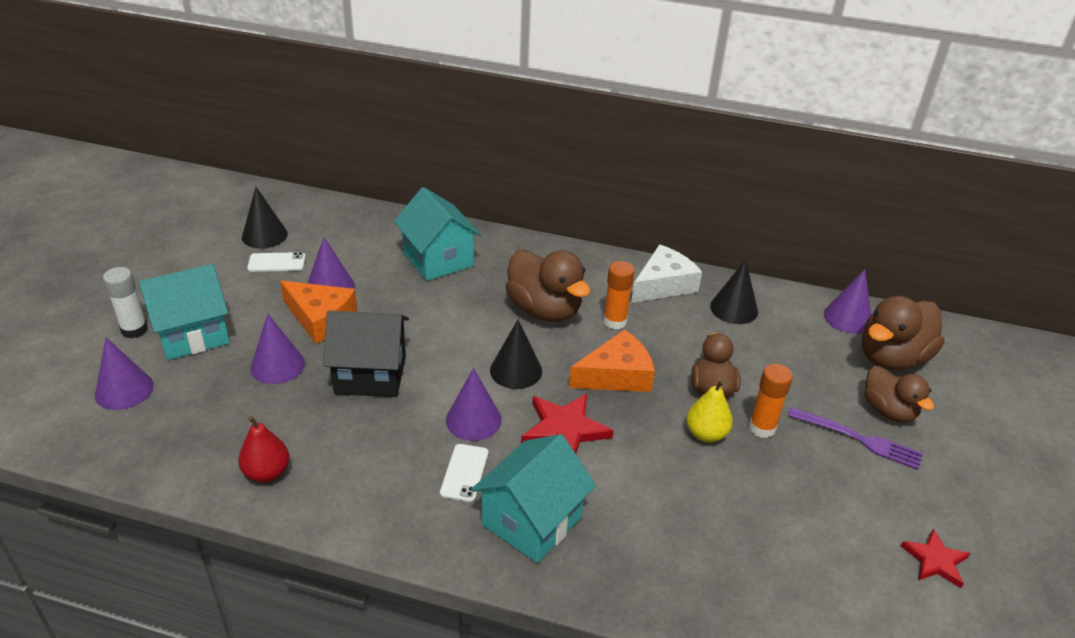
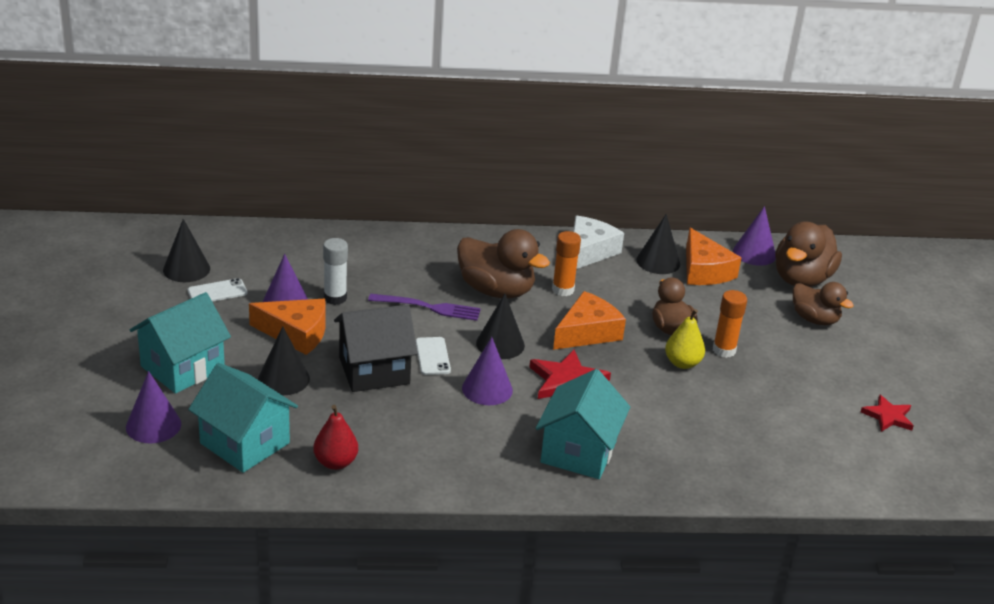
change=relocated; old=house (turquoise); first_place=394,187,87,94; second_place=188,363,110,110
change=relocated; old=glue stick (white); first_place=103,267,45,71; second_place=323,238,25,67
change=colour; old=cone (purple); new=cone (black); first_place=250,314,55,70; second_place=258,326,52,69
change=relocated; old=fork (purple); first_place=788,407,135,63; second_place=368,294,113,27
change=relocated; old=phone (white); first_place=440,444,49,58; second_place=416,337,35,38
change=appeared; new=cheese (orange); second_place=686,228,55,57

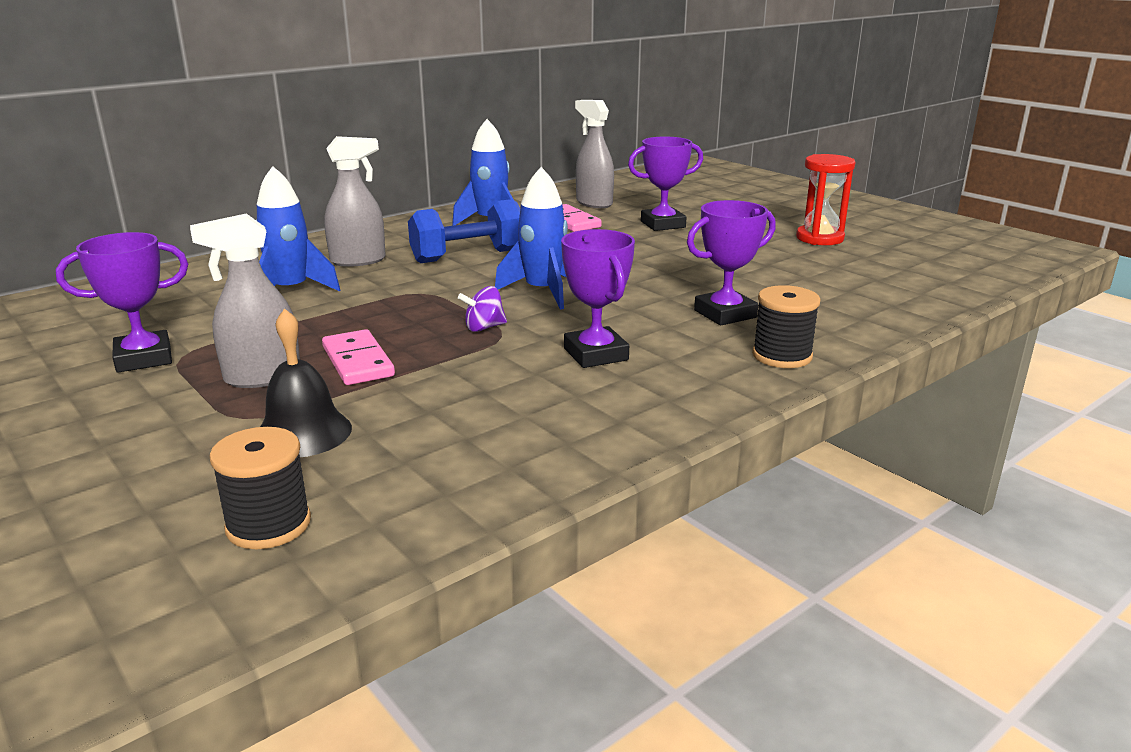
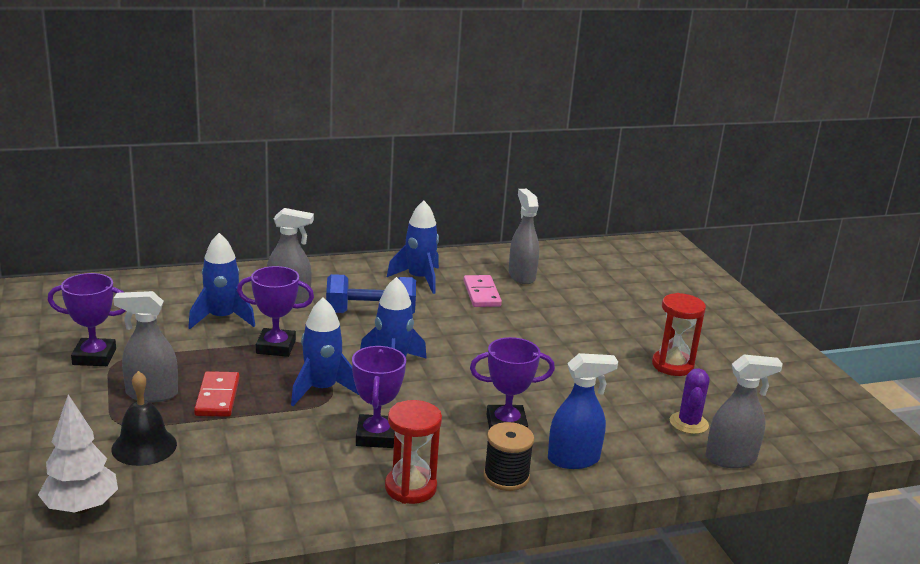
change=relocated; old=trophy (purple); first_place=628,137,75,94; second_place=237,266,77,91
change=exchanged; old=spinning top (purple); new=rocket (blue); first_place=458,286,49,46; second_place=291,297,69,109
change=colour; old=domino (pink); new=domino (red); first_place=322,329,73,56; second_place=194,371,46,46
change=exchanged; old=spool (black); new=tree (white); first_place=210,427,101,122; second_place=38,395,80,119
change=appeared; new=spray bottle (blue); second_place=548,353,70,116
change=appeared; new=spray bottle (grey); second_place=705,355,78,113
change=appeared; new=cactus (purple); second_place=670,368,40,66
change=appeared; new=hourglass (red); second_place=385,400,57,104

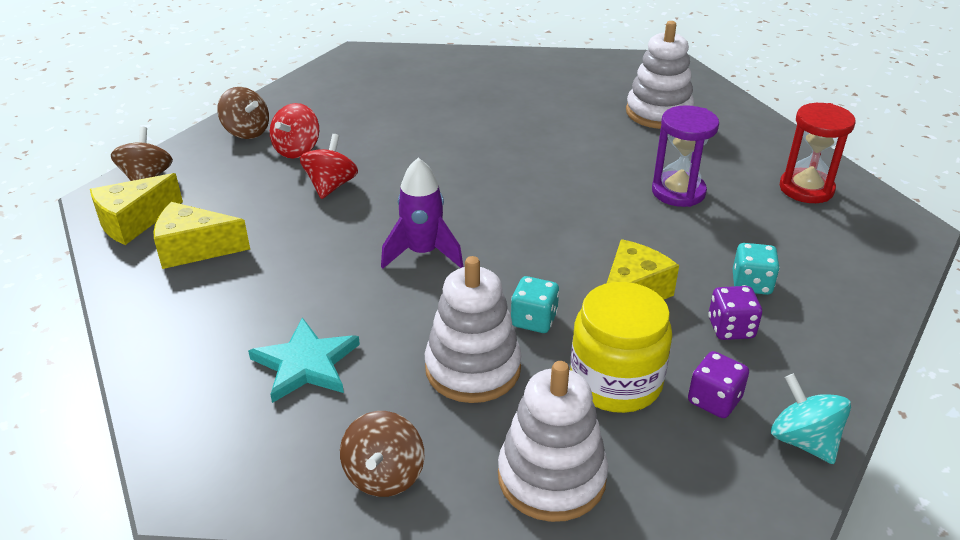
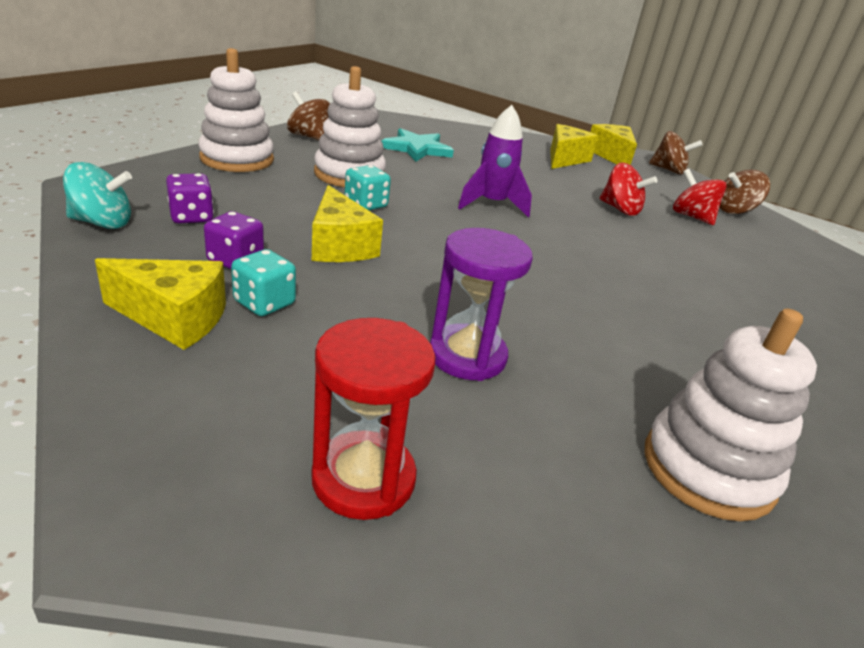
change=missing; old=jar (yellow); first_place=570,282,102,131
change=appeared; new=cheese (yellow); second_place=95,258,131,92

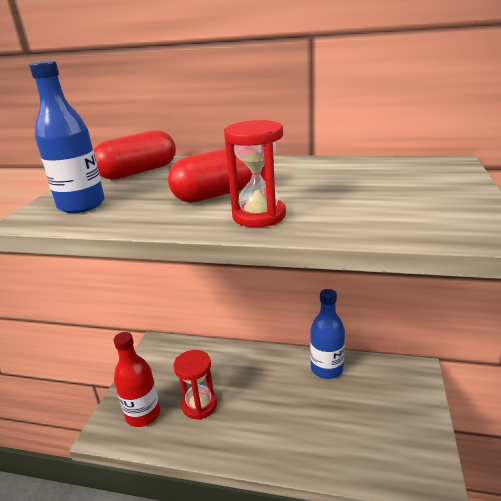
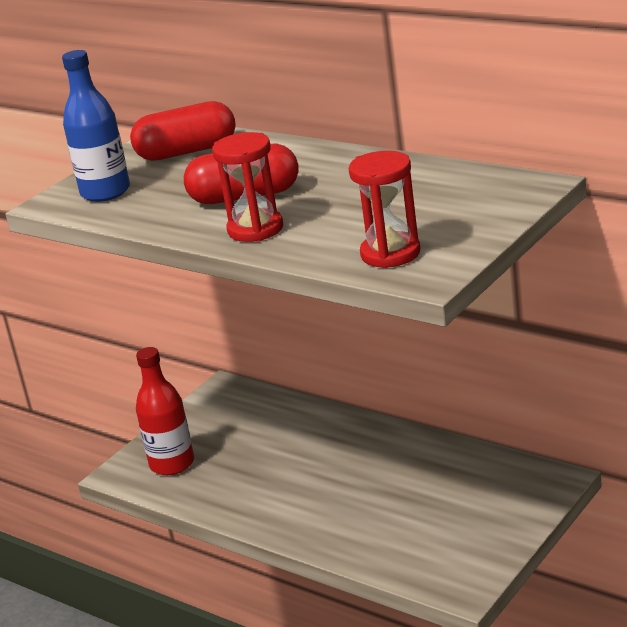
change=missing; old=bottle (blue); first_place=310,289,35,90
change=relocated; old=hourglass (red); first_place=173,350,44,70; second_place=349,151,71,117

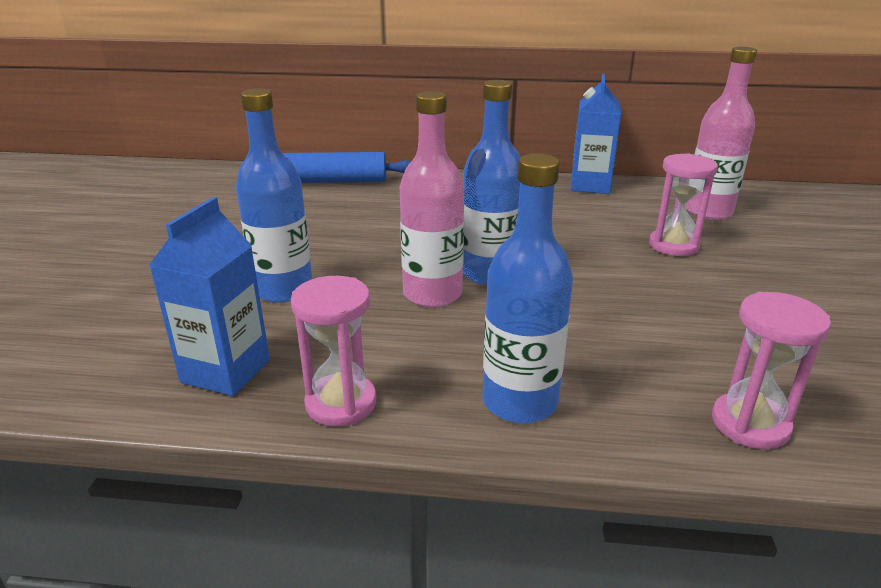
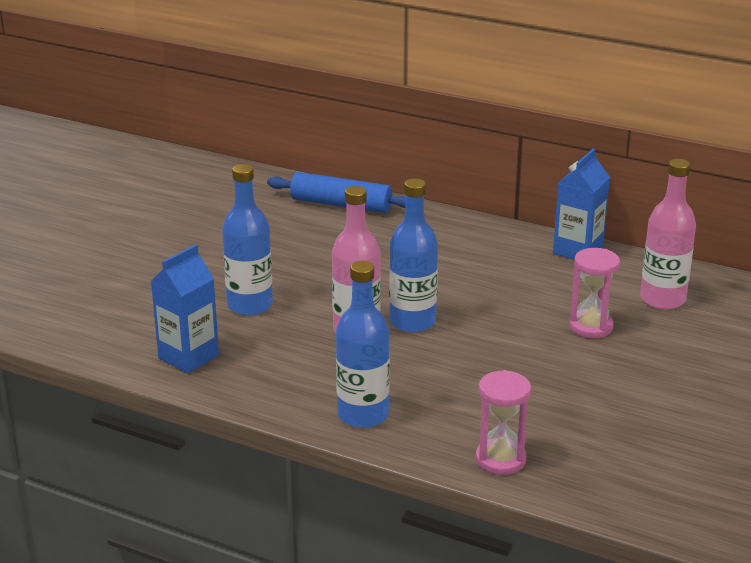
change=missing; old=hourglass (pink); first_place=291,276,85,151

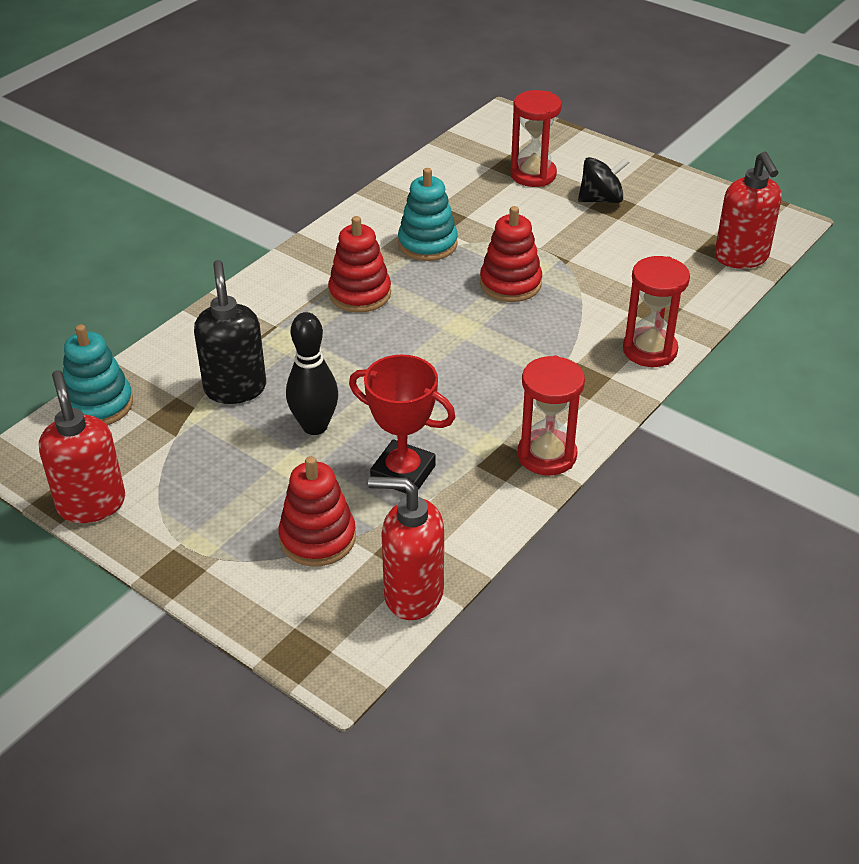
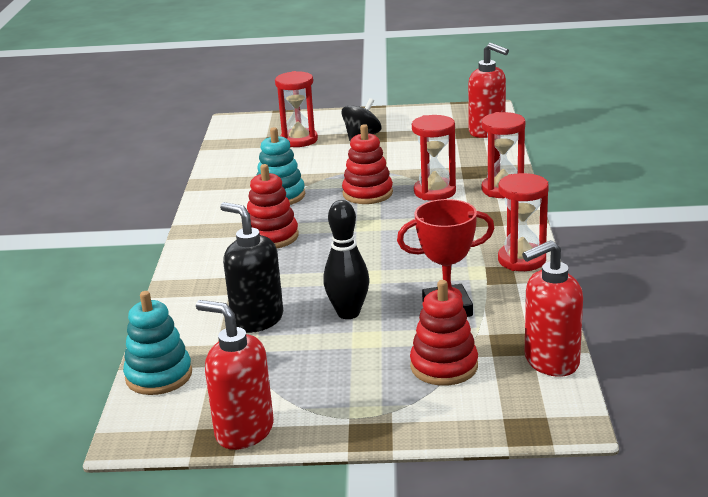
change=appeared; new=hourglass (red); second_place=412,115,44,86

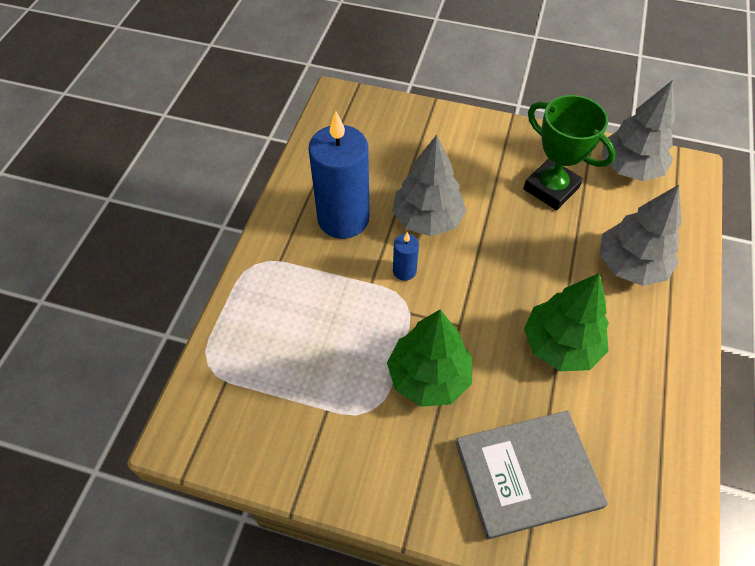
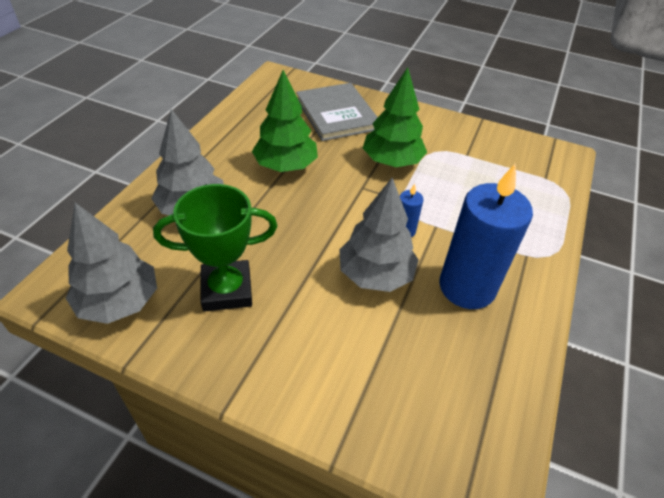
change=spun; old=trophy (green); first_place=523,95,93,115; second_place=153,184,124,128; degrees=-60
change=spun; old=book (grey); first_place=455,411,153,128; second_place=296,83,82,58; degrees=75

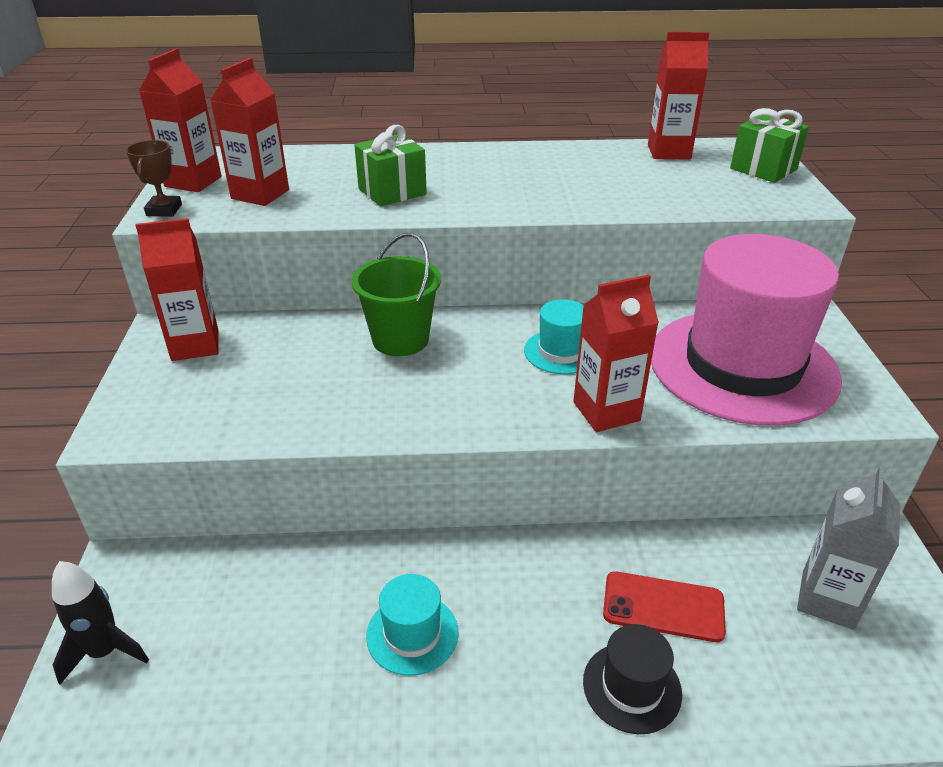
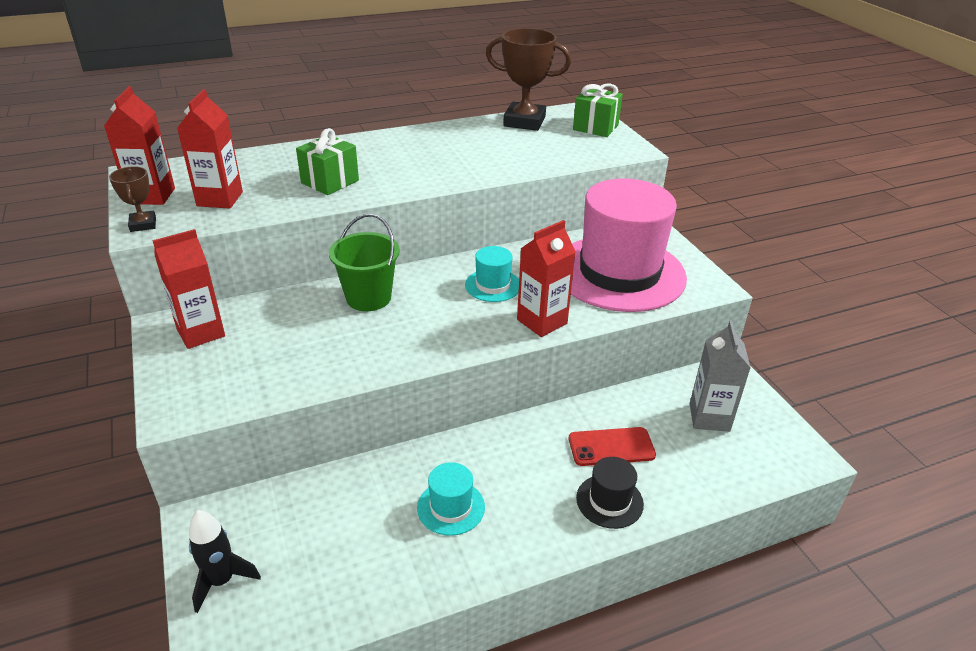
change=exchanged; old=carton (red); new=trophy (brown); first_place=648,32,62,127; second_place=486,28,85,103

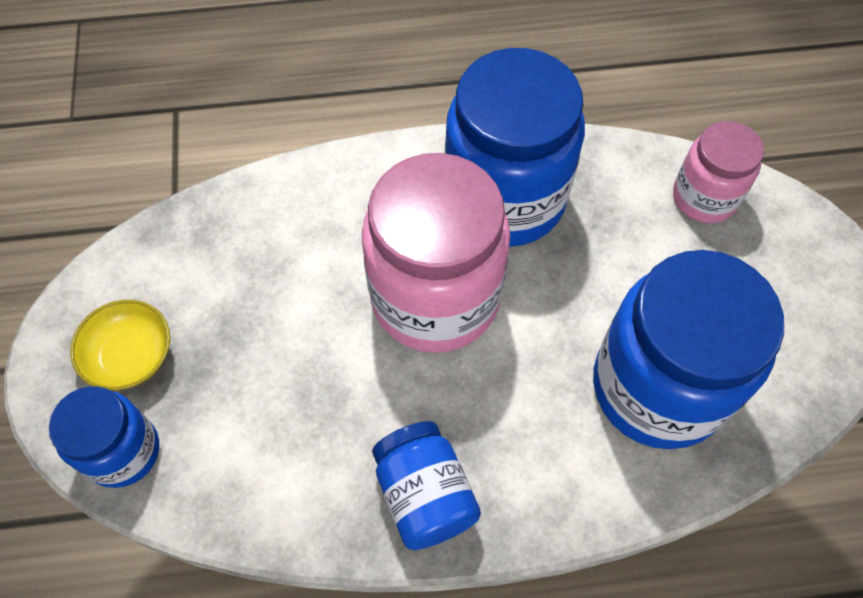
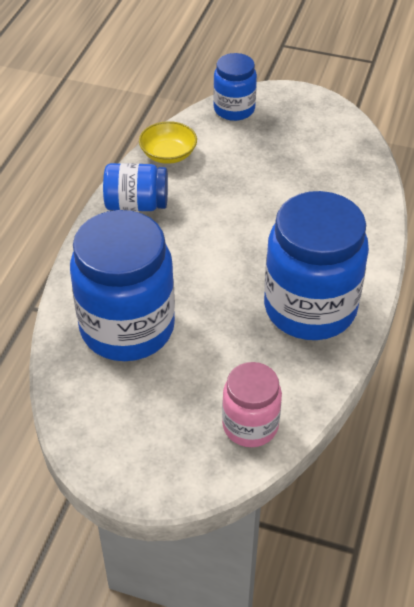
change=missing; old=jar (pink); first_place=362,153,148,200
change=relocated; old=bowl (yellow); first_place=70,300,100,91; second_place=139,121,58,43

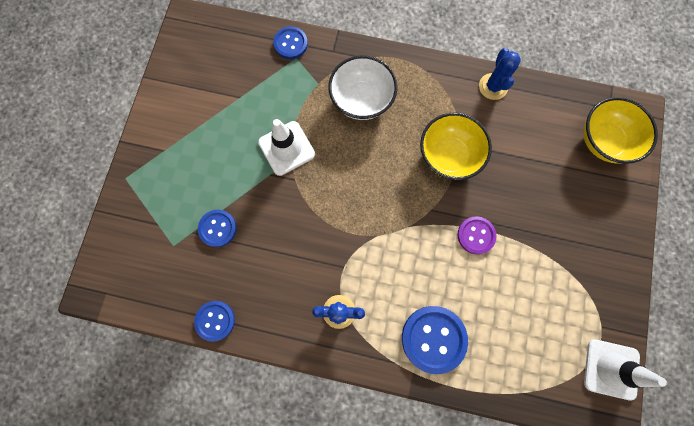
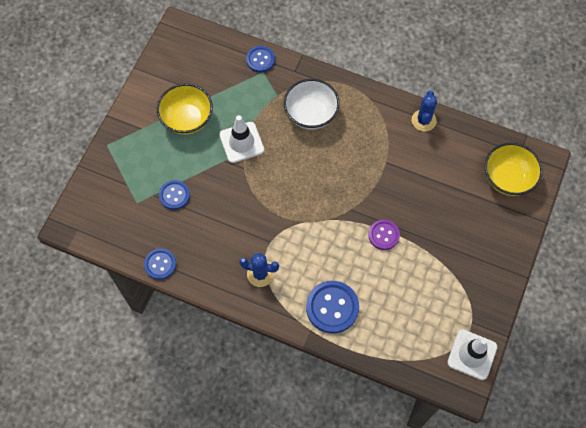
change=relocated; old=bowl (yellow); first_place=420,113,72,67; second_place=157,83,56,52

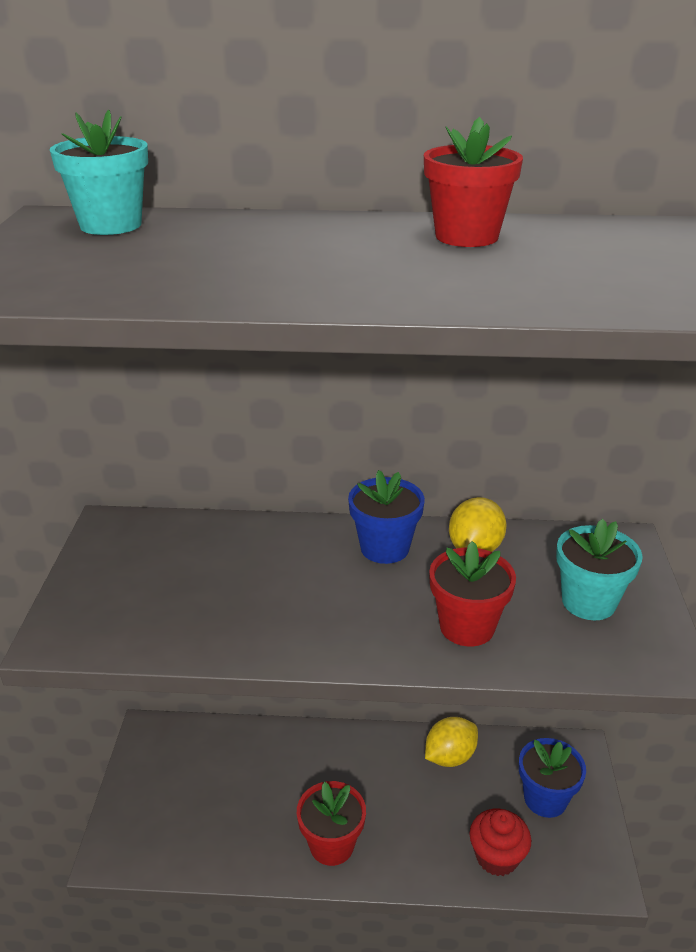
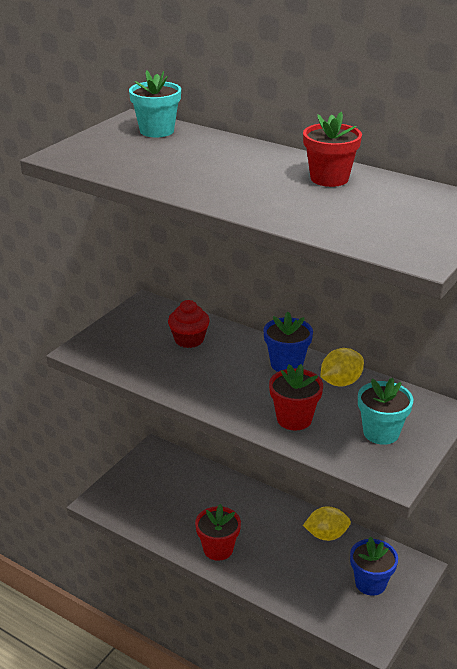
change=relocated; old=cupcake (red); first_place=470,809,61,67; second_place=168,300,42,48

